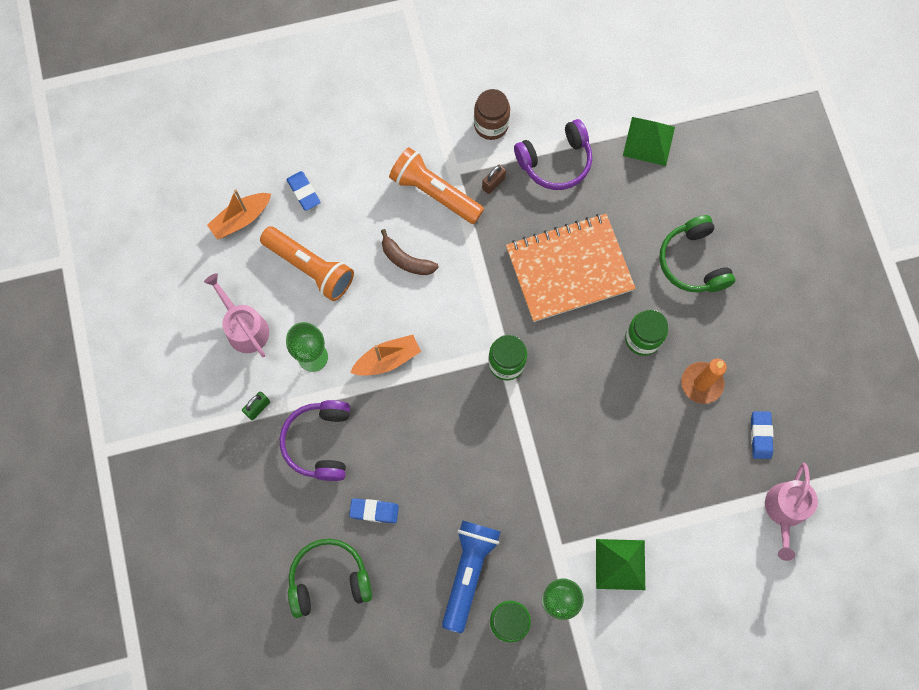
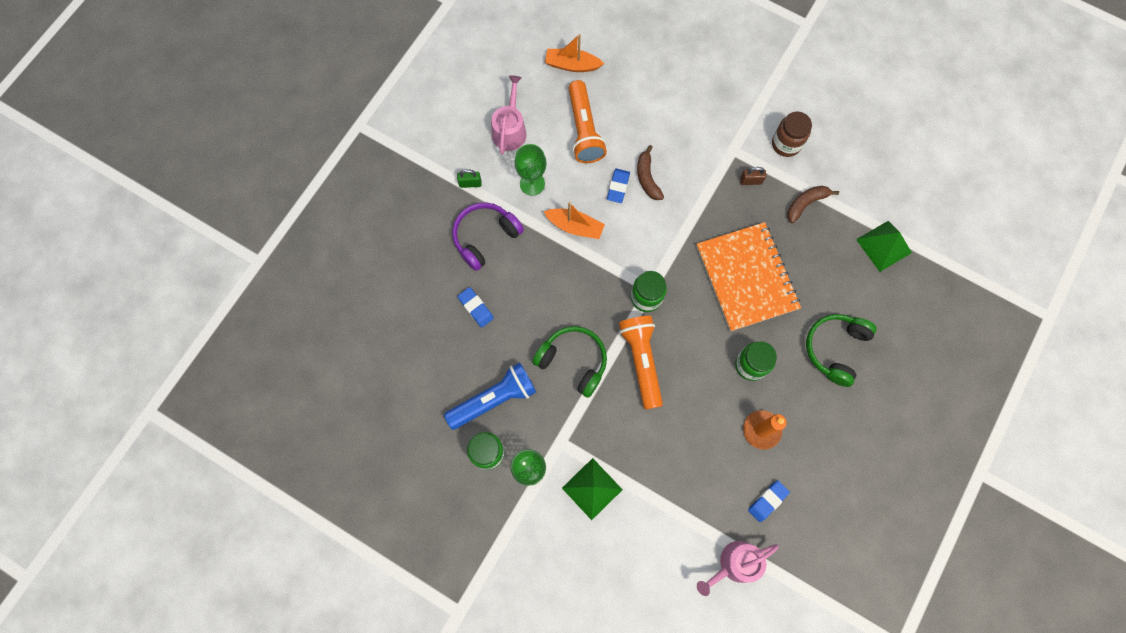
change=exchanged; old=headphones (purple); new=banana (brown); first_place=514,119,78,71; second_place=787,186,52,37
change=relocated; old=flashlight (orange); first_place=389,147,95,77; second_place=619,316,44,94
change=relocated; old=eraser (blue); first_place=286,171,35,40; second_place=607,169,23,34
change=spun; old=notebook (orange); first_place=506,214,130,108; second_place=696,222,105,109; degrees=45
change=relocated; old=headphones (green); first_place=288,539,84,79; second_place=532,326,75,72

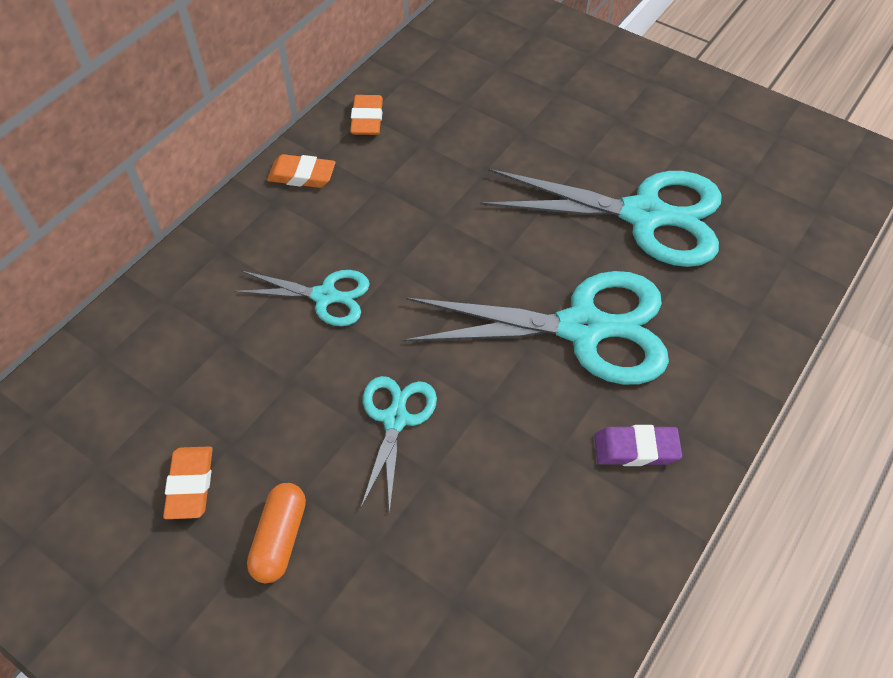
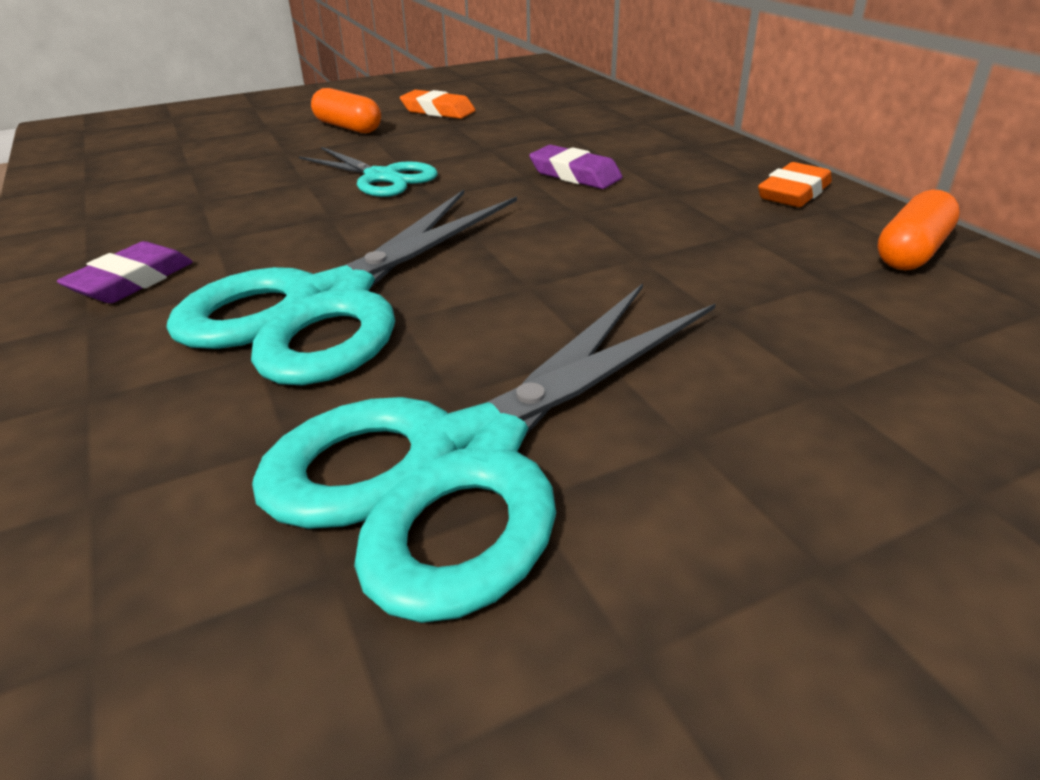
change=exchanged; old=eraser (orange); new=capsule (orange); first_place=350,95,33,40; second_place=877,189,83,81
change=exchanged; old=scissors (turquoise); new=eraser (purple); first_place=234,270,136,56; second_place=529,145,94,44

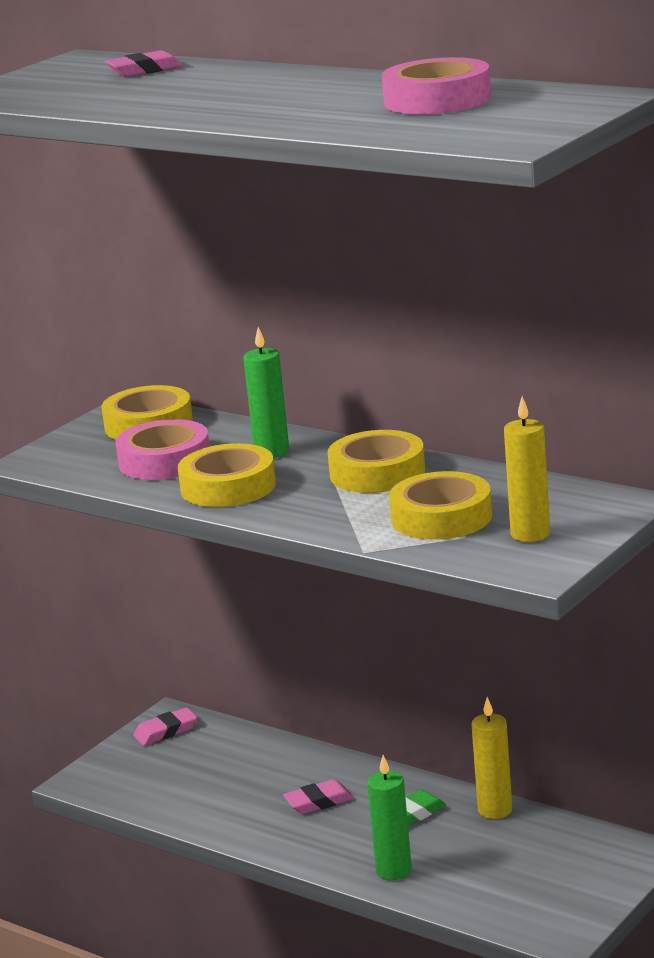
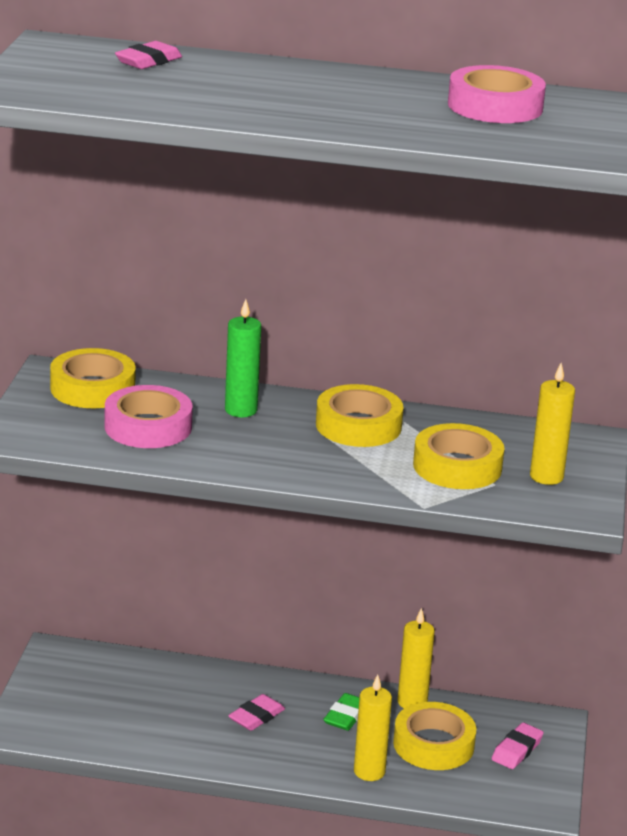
change=relocated; old=tape (yellow); first_place=178,443,98,64; second_place=393,702,83,68
change=relocated; old=eraser (pink); first_place=133,707,64,39; second_place=492,723,52,46
change=colour; old=candle (green); new=candle (yellow); first_place=367,755,45,125; second_place=354,674,38,107

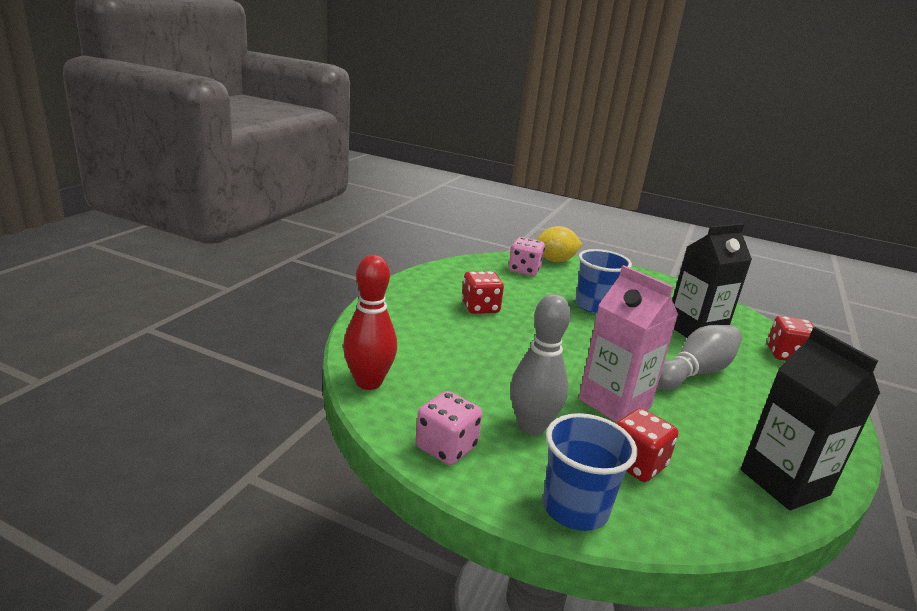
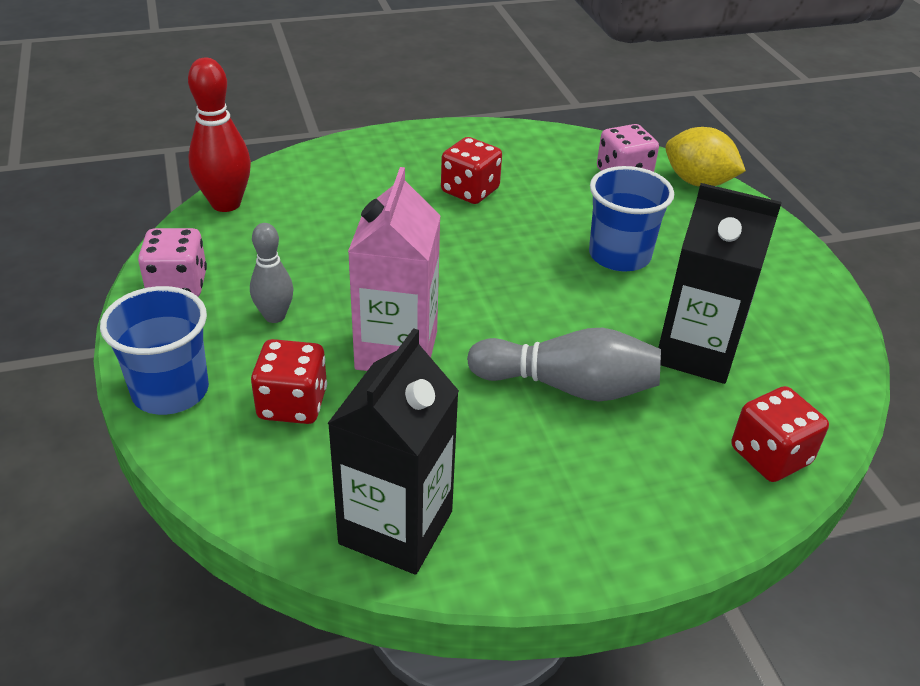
change=size; old=bowling pin (grey); first_place=510,294,61,141; second_place=250,223,43,100; factor=0.62

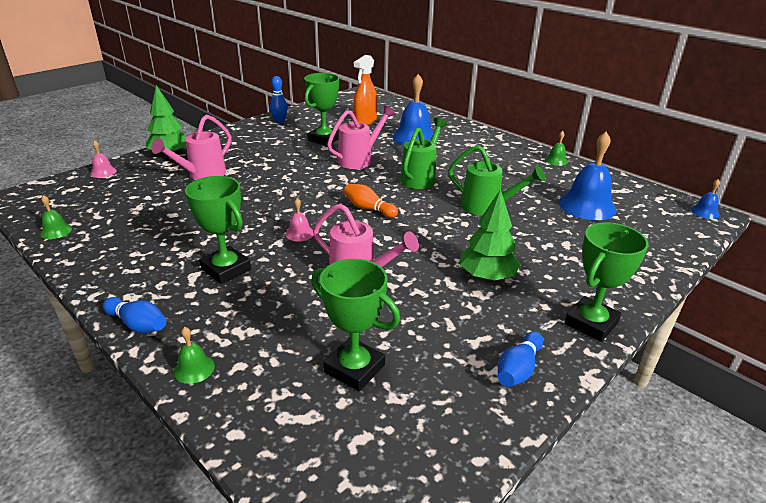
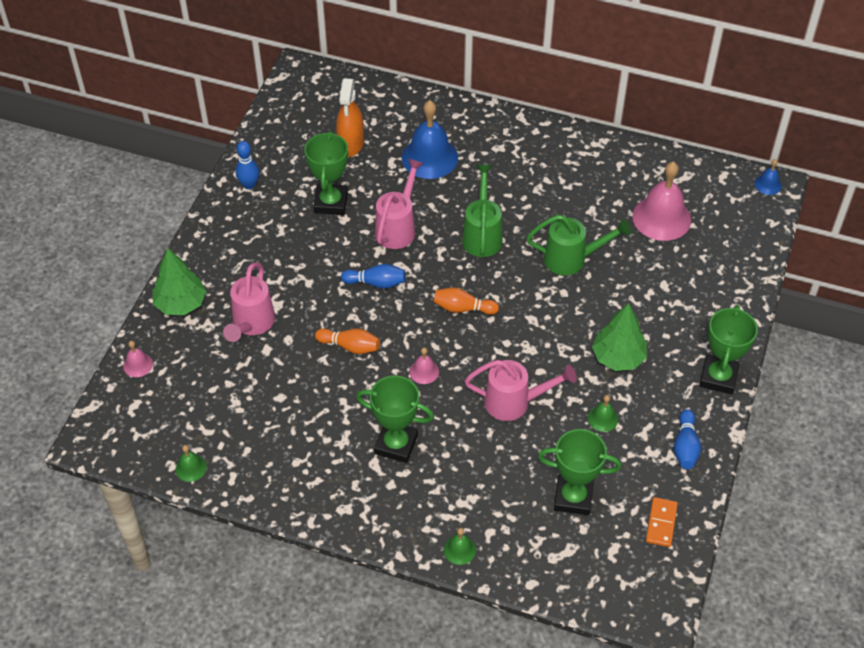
change=relocated; old=bell (green); first_place=545,131,23,35; second_place=588,395,30,37
change=colour; old=bell (blue); new=bell (pink); first_place=559,132,58,88; second_place=632,162,59,79
change=relocated; old=bowling pin (blue); first_place=103,297,63,36; second_place=341,264,64,25
change=appeared; new=bowling pin (orange); second_place=315,328,65,26
change=appeared; new=domino (orange); second_place=646,497,32,50

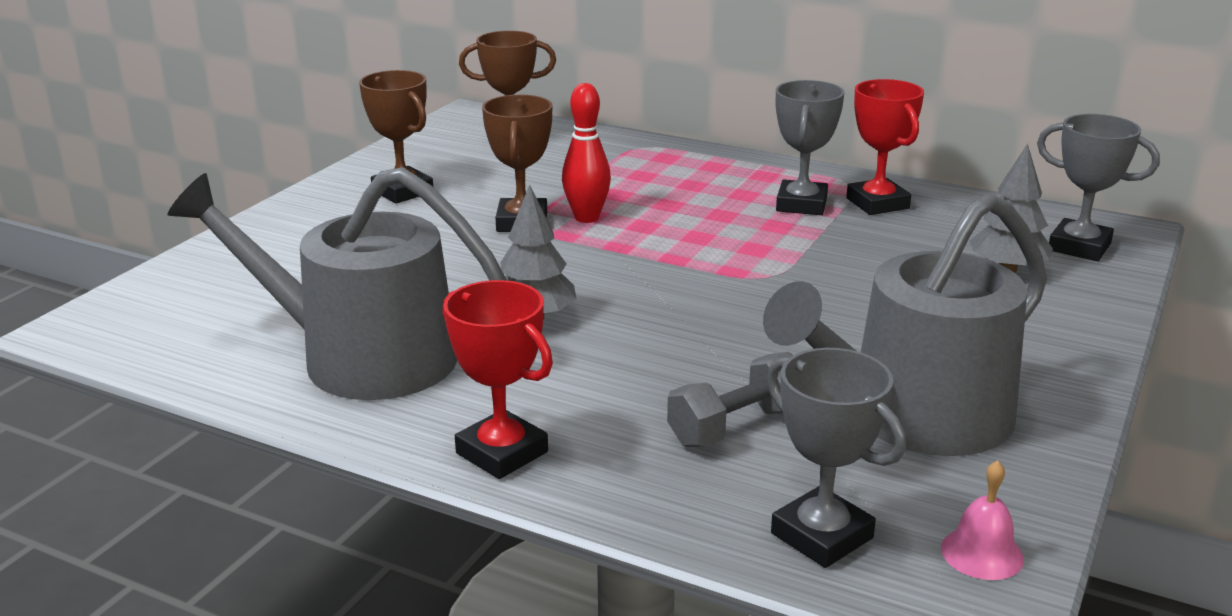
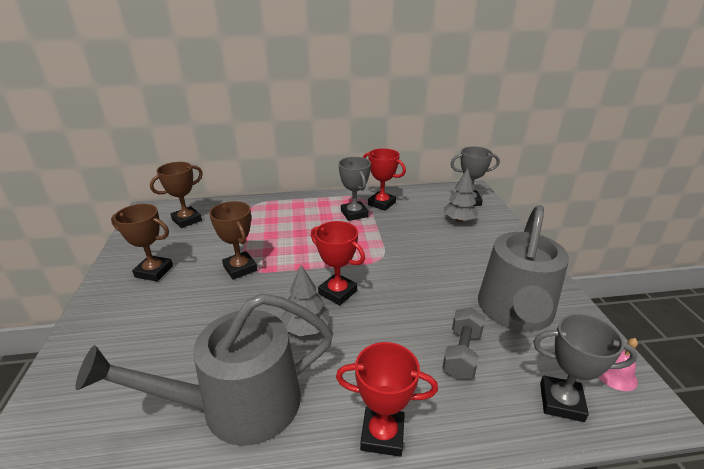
change=missing; old=bowling pin (red); first_place=562,83,49,140
change=appeared; new=trophy (red); second_place=311,221,54,84

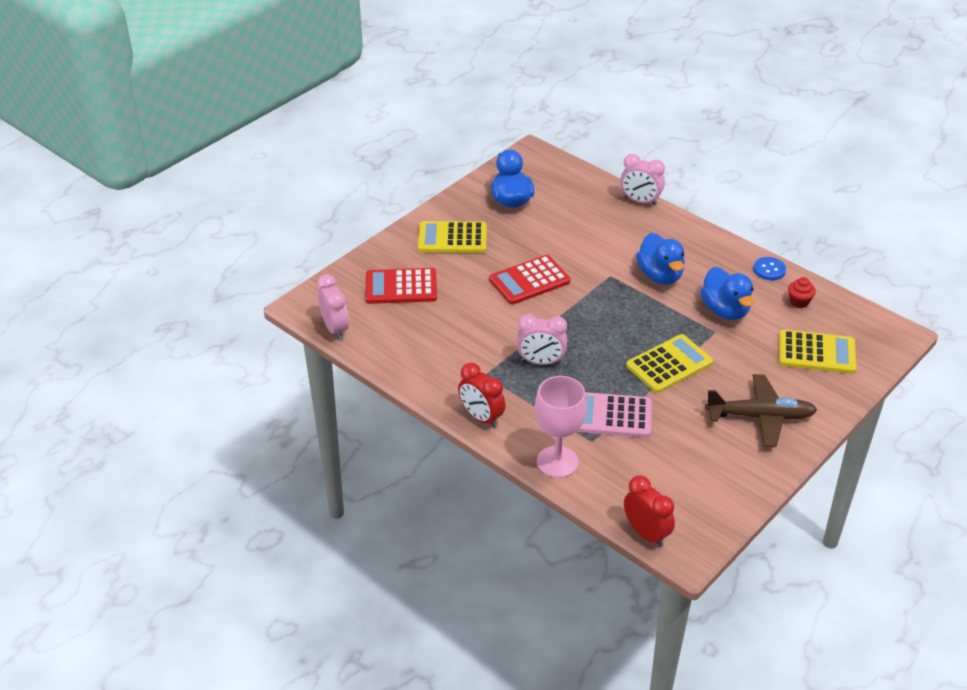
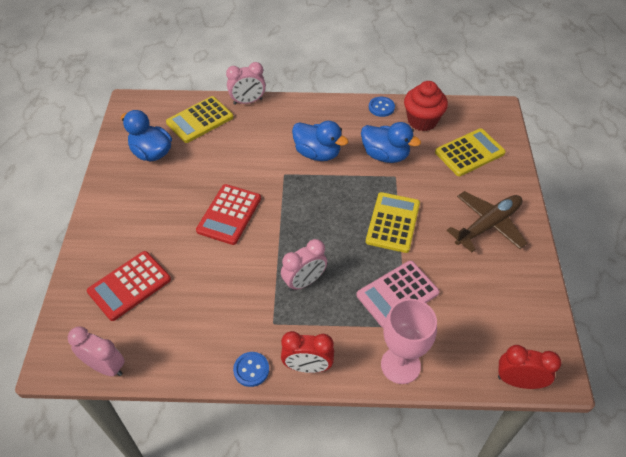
change=relocated; old=calculator (yellow); first_place=418,221,69,32; second_place=166,96,67,47
change=size; old=cupcake (red); first_place=788,277,28,31; second_place=404,81,44,50; factor=1.94
change=appeared; new=button (blue); second_place=233,352,36,35

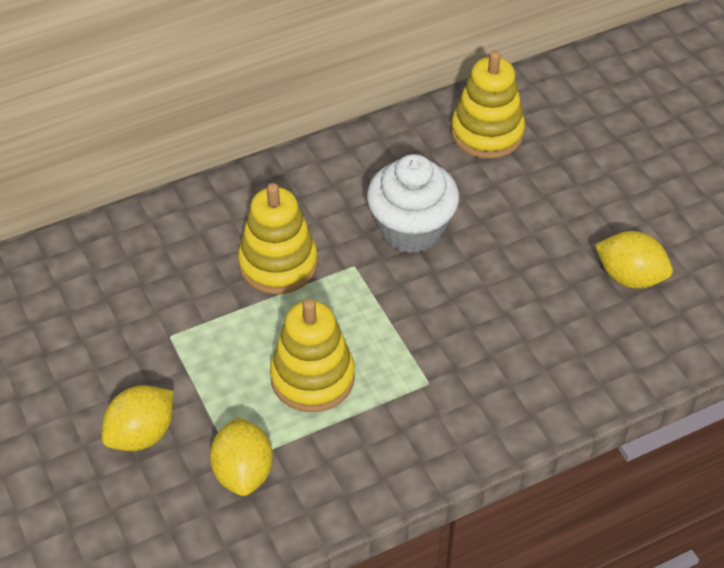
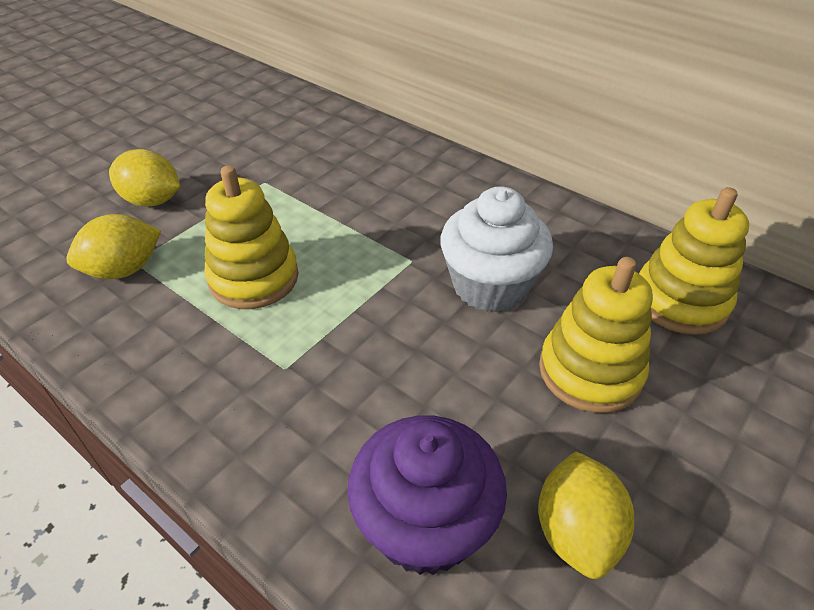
change=relocated; old=stacking toy (yellow); first_place=238,183,80,111; second_place=539,257,114,156
change=appeared; new=cupcake (purple); second_place=347,415,160,160

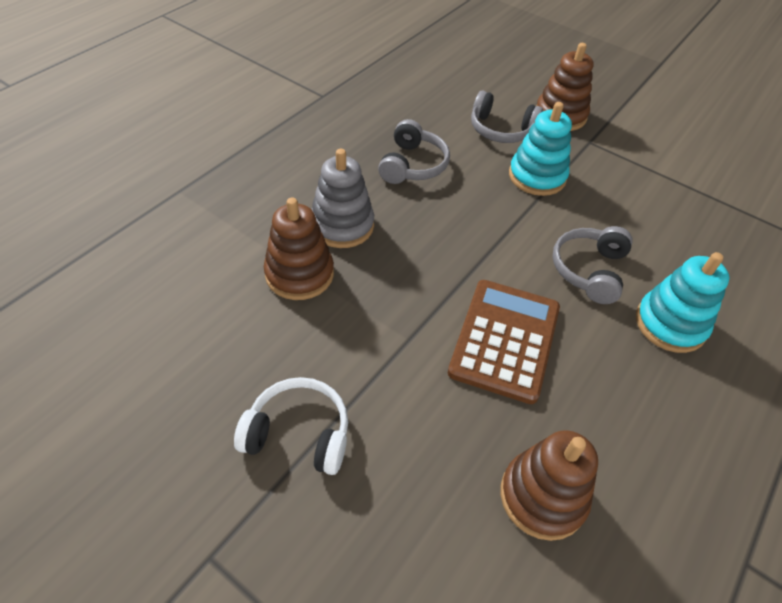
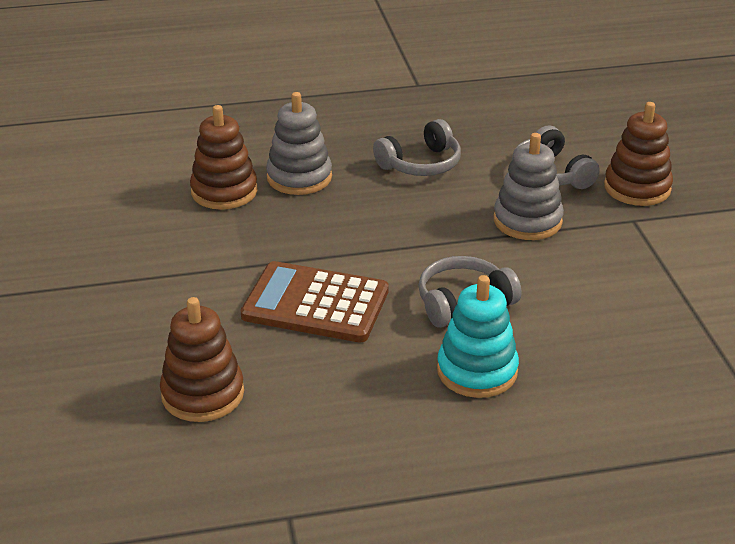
change=colour; old=stacking toy (turquoise); new=stacking toy (grey); first_place=509,102,63,94; second_place=494,133,70,107
change=spun; old=calculator (brown); first_place=448,280,112,124; second_place=241,261,148,82; degrees=-135
change=missing; old=headphones (white); first_place=234,377,114,98

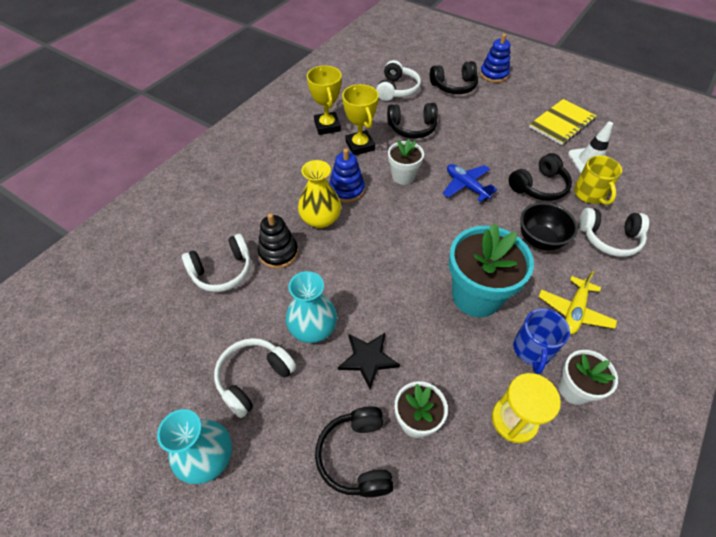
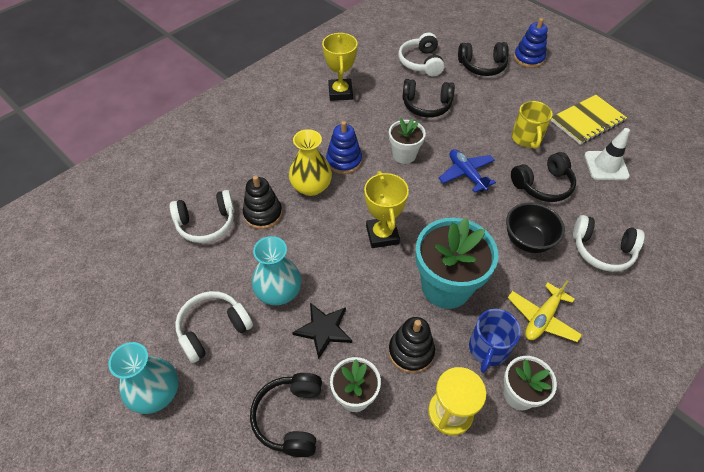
change=spun; old=headphones (white); first_place=376,60,45,41; second_place=398,32,47,44; degrees=150
change=relocated; old=trophy (yellow); first_place=342,84,37,71; second_place=364,171,45,77
change=relocated; old=mug (yellow); first_place=574,155,48,50; second_place=512,101,41,48
change=appeared; new=stacking toy (black); second_place=389,317,46,56

